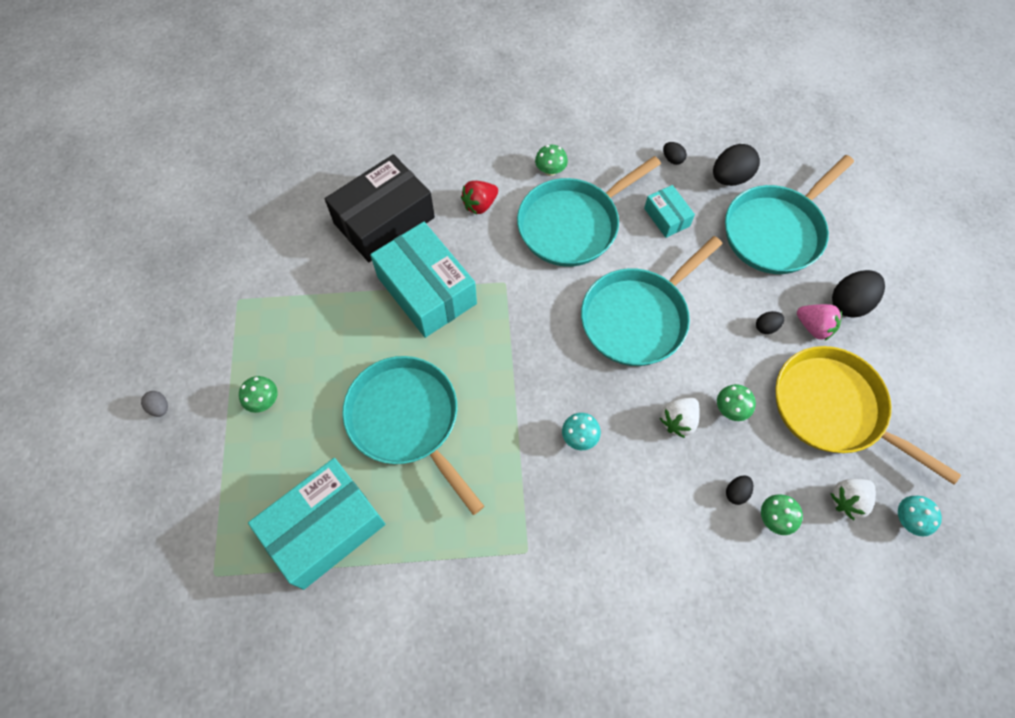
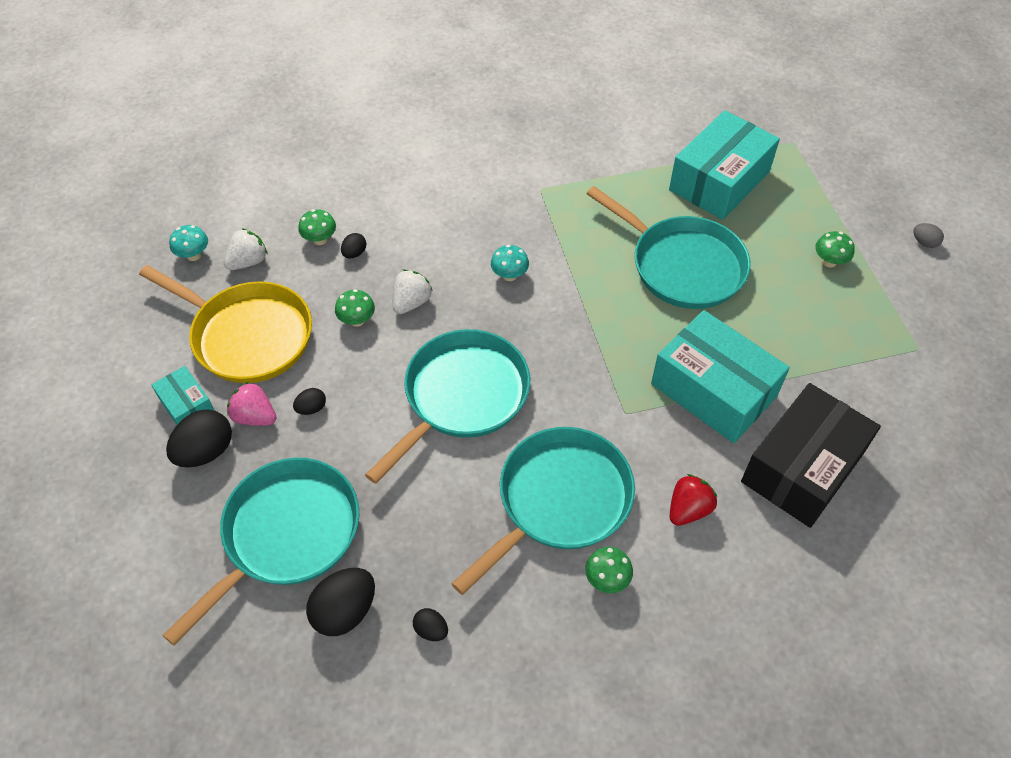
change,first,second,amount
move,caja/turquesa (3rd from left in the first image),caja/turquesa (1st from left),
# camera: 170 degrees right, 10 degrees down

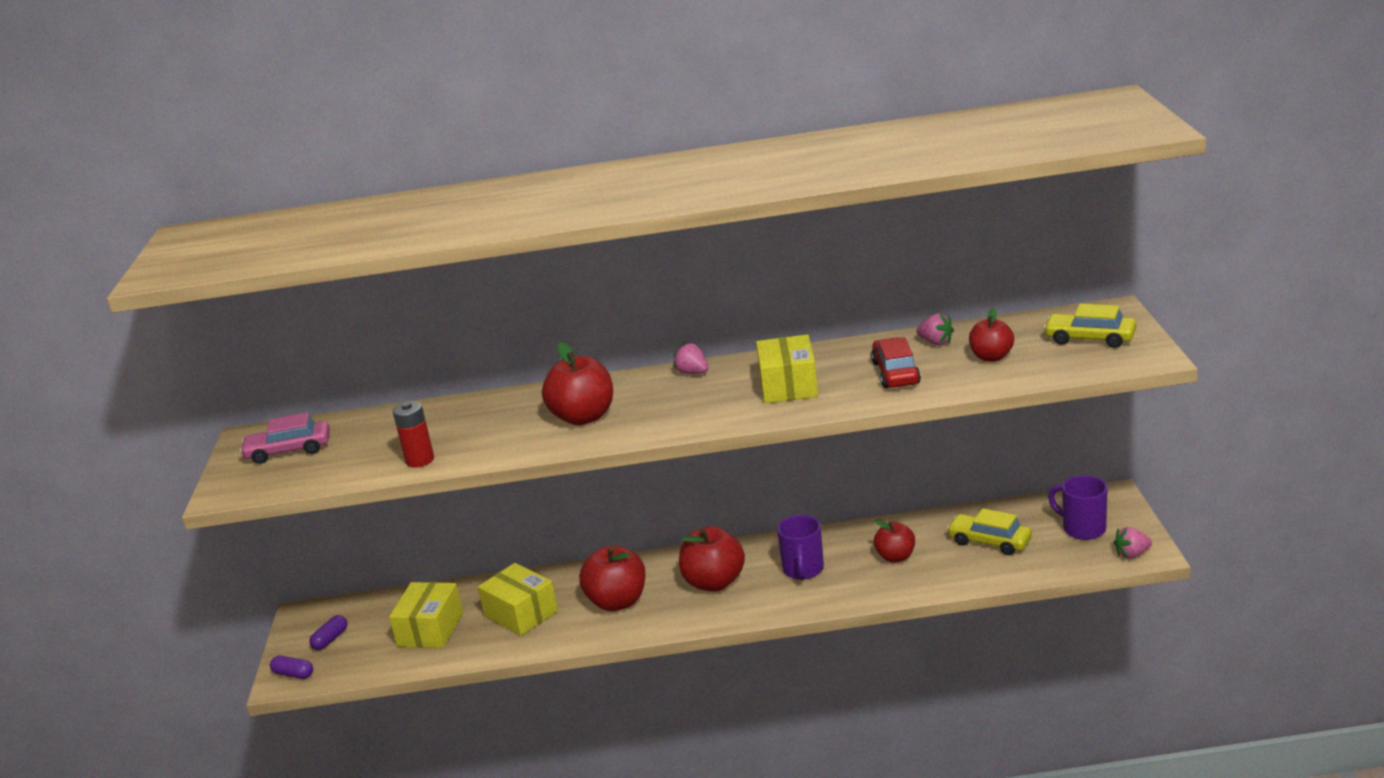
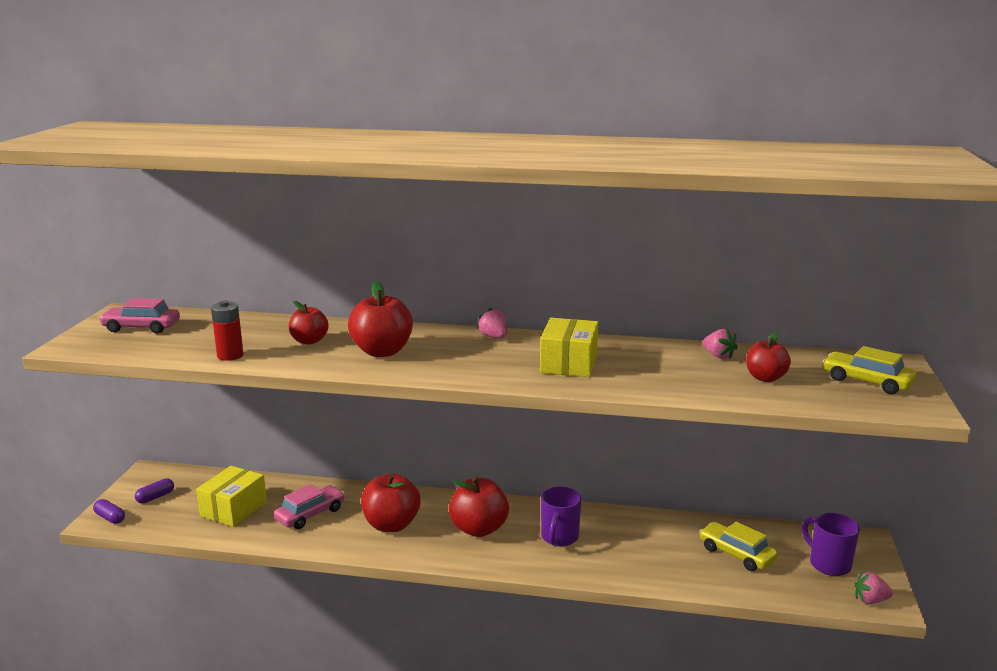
change,first,second,amount
replace,caja/amarillo (2nd from left),coche/rosa (2nd from left),
delete,coche/rojo,,
move,manzana/rojo (4th from left in the first image),manzana/rojo (1st from left),
# camera: 10 degrees right, 5 degrees down

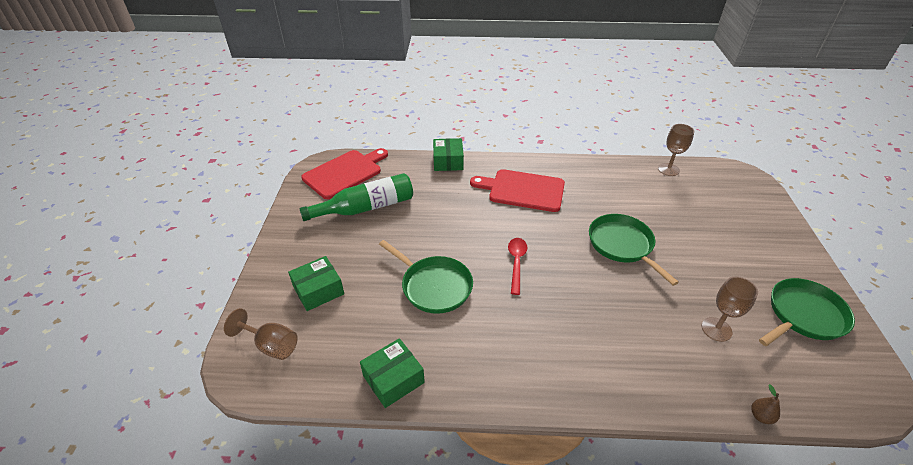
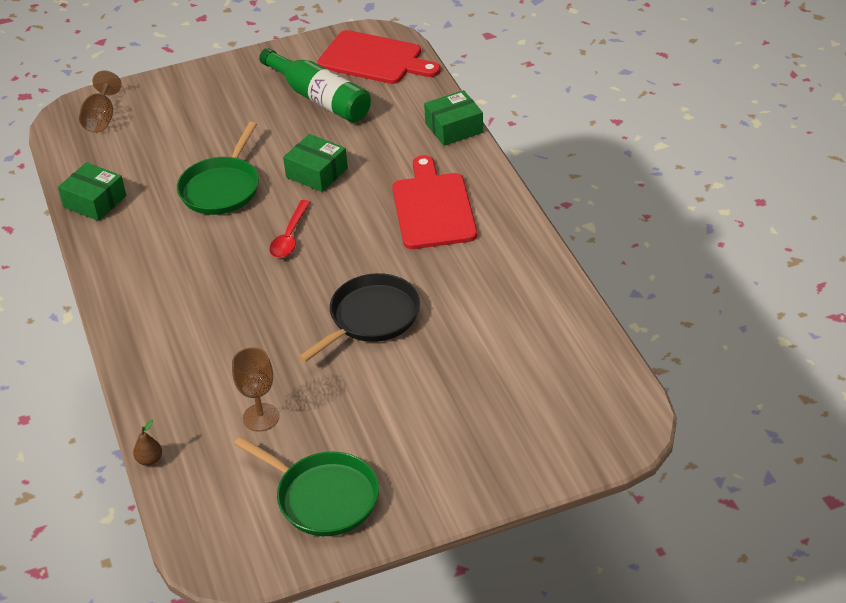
change,first,second,amount
move,caja/verde (1st from left in the first image),caja/verde (2nd from left),
rotate,cuchara/rojo,,120 degrees clockwise
recolor,sartén/verde (2nd from left),sartén/negro,
delete,copa/marrón (2nd from left),,
# camera: 70 degrees right, 0 degrees up

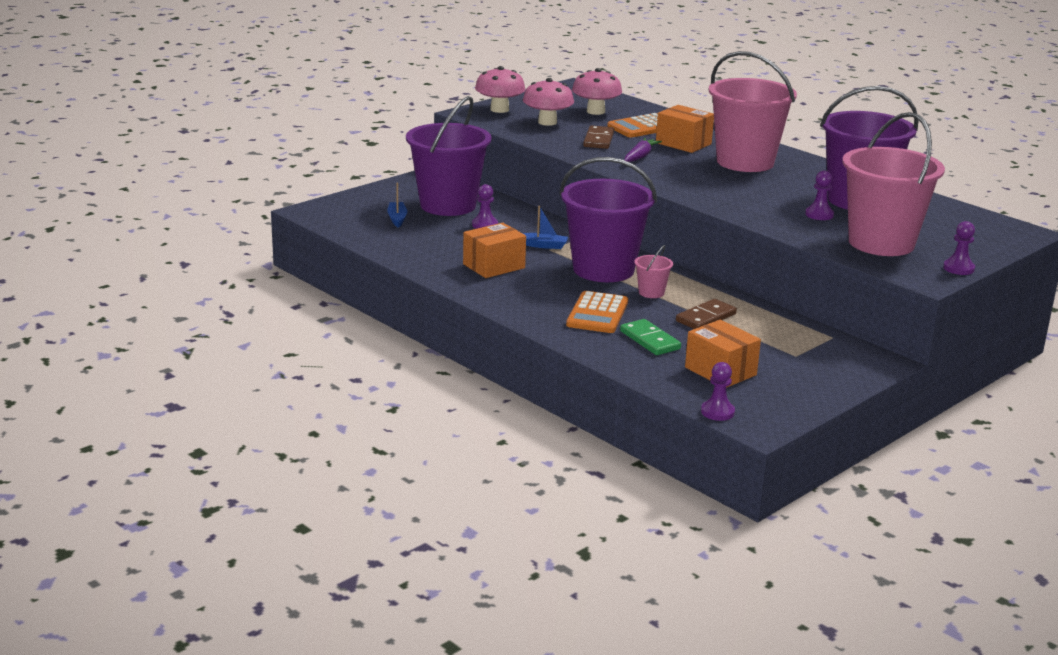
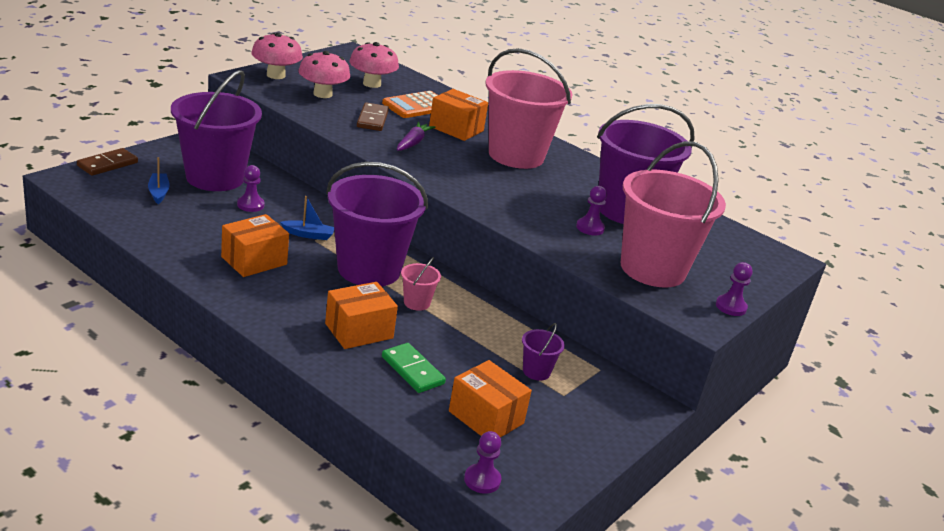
change,first,second,amount
replace,calculadora/naranja (1st from left),caja/naranja (2nd from left),
move,ficha de dominó/marrón (2nd from left in the first image),ficha de dominó/marrón (1st from left),
insert,,balde/morado (3rd from left),
# camera: 10 degrees left, 5 degrees up

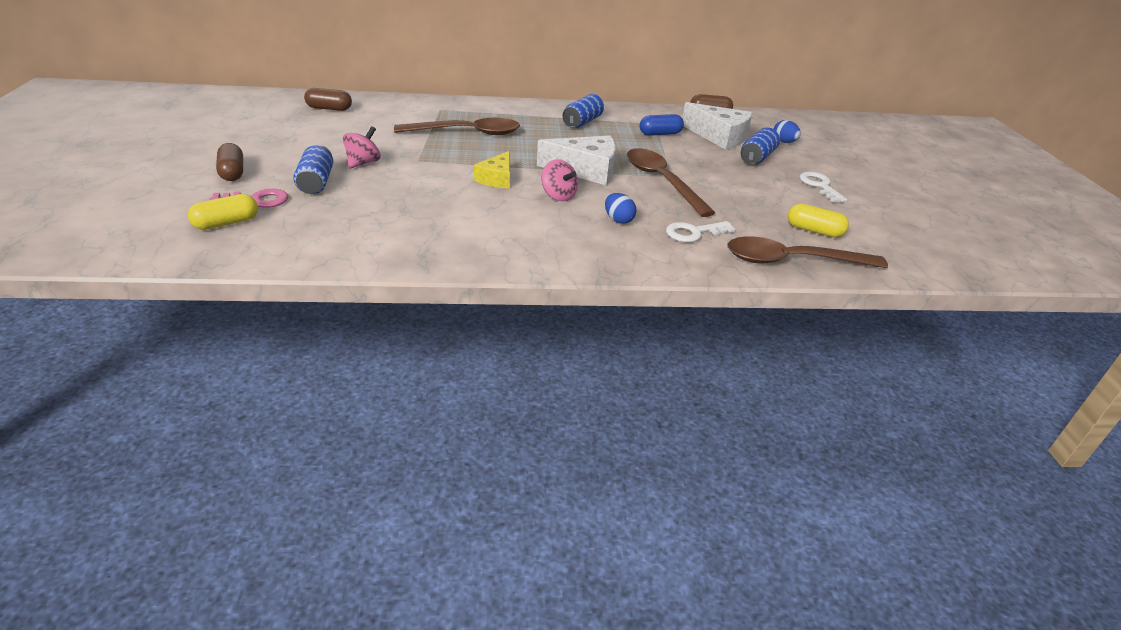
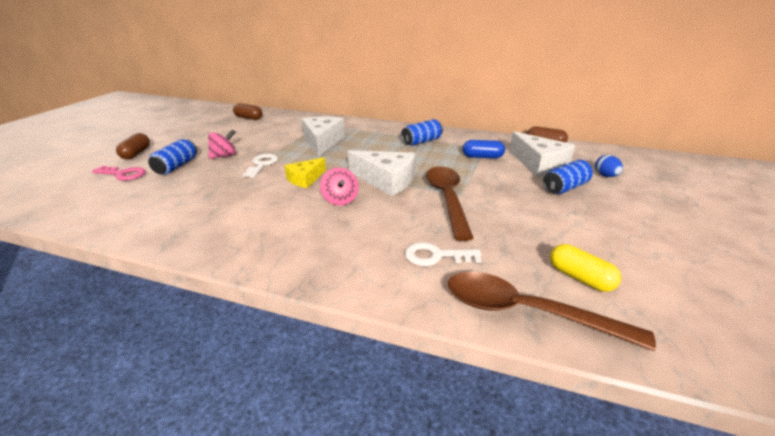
change,first,second,amount
delete,cápsula/amarillo (1st from left),,
replace,cuchara/marrón (1st from left),queso/blanco (1st from left),
delete,huevo/azul (1st from left),,
move,llave/blanco (2nd from left in the first image),llave/blanco (1st from left),
# camera: 25 degrees right, 5 degrees down

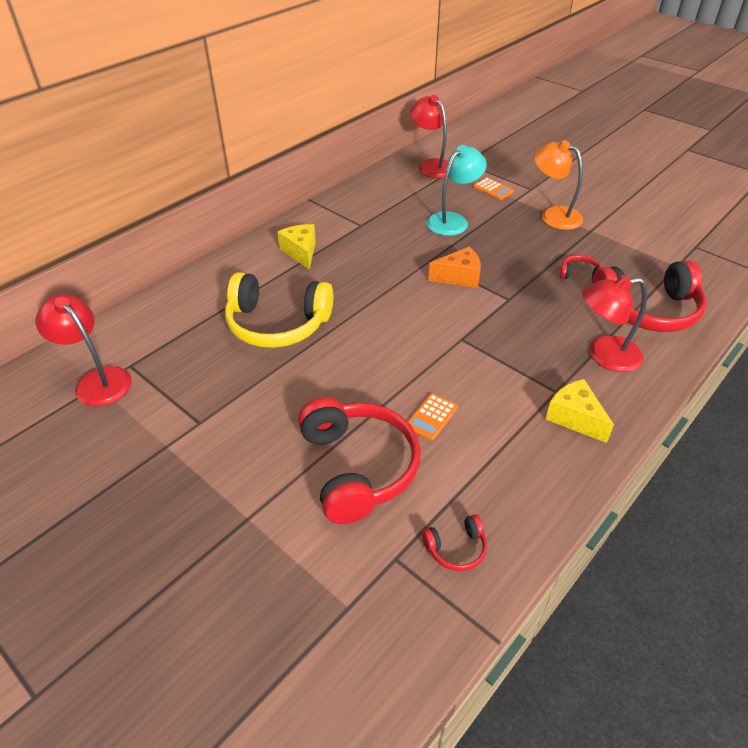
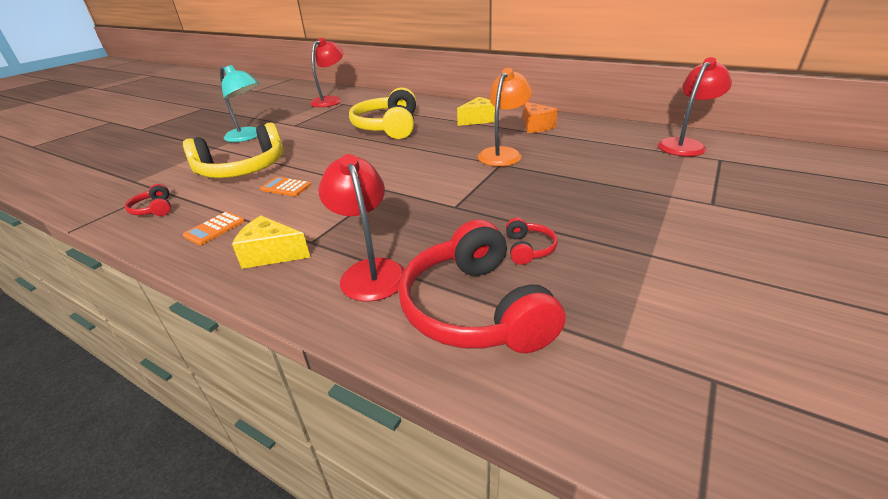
change,first,second,amount
recolor,auriculares/rojo (1st from left),auriculares/amarillo (1st from left),
move,lámpara/turquesa,,
move,queso/naranja,,
move,calculadora/naranja (2nd from left in the first image),calculadora/naranja (1st from left),
move,lámpara/naranja,,
rotate,queso/amarillo (2nd from left in the first image),queso/amarillo (1st from left),120 degrees counterclockwise
# camera: 80 degrees right, 10 degrees down

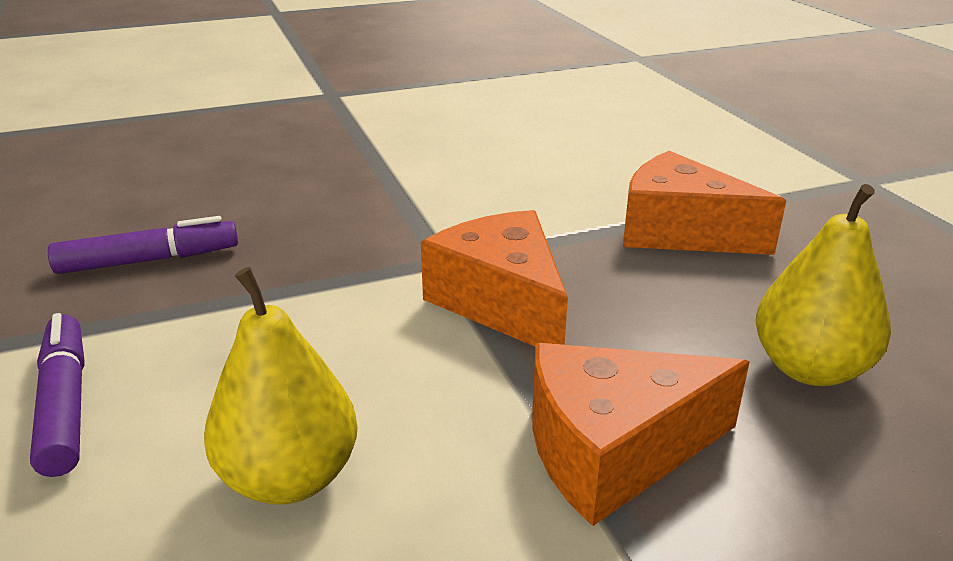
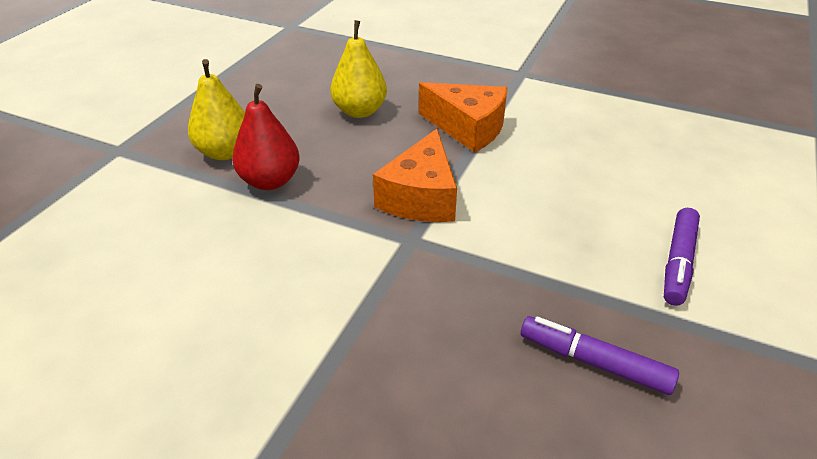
change,first,second,amount
move,pera/amarillo (1st from left),,
replace,queso/naranja (3rd from left),pera/rojo,
# camera: 135 degrees left, 10 degrees up

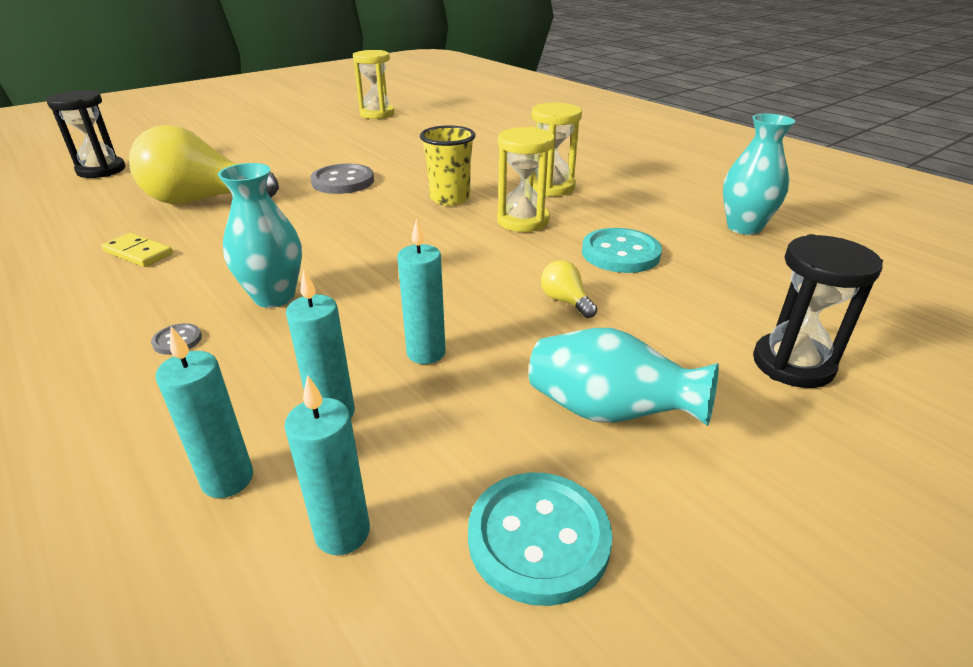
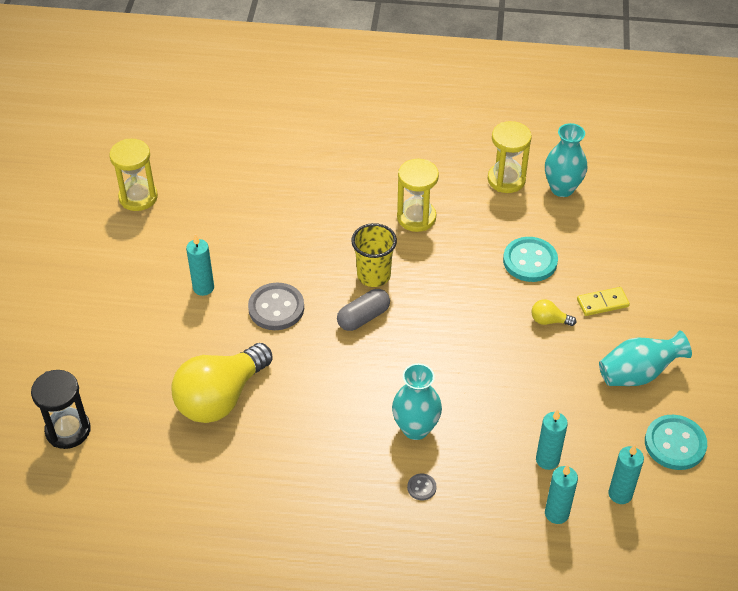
change,first,second,amount
move,ficha de dominó/amarillo,,
move,vela/turquesa (4th from left in the first image),vela/turquesa (1st from left),
move,reloj de arena/amarillo (2nd from left in the first image),reloj de arena/amarillo (3rd from left),
delete,reloj de arena/negro (2nd from left),,
insert,,cápsula/gris,
# camera: 45 degrees left, 15 degrees up

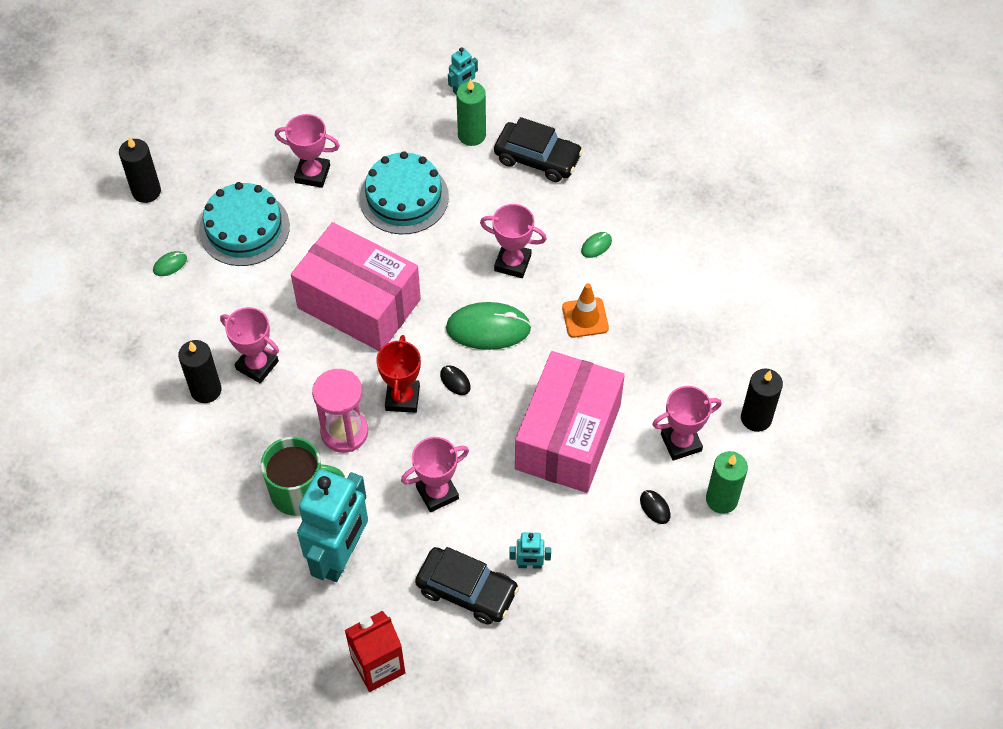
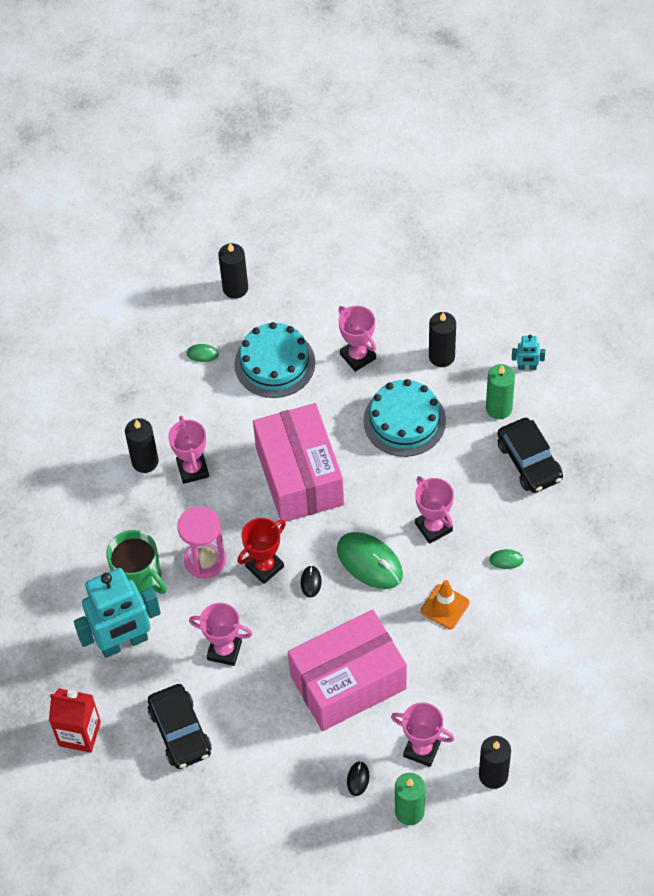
change,first,second,amount
delete,robot/turquesa (3rd from left),,
insert,,vela/negro (3rd from left),
# camera: 45 degrees right, 0 degrees up

